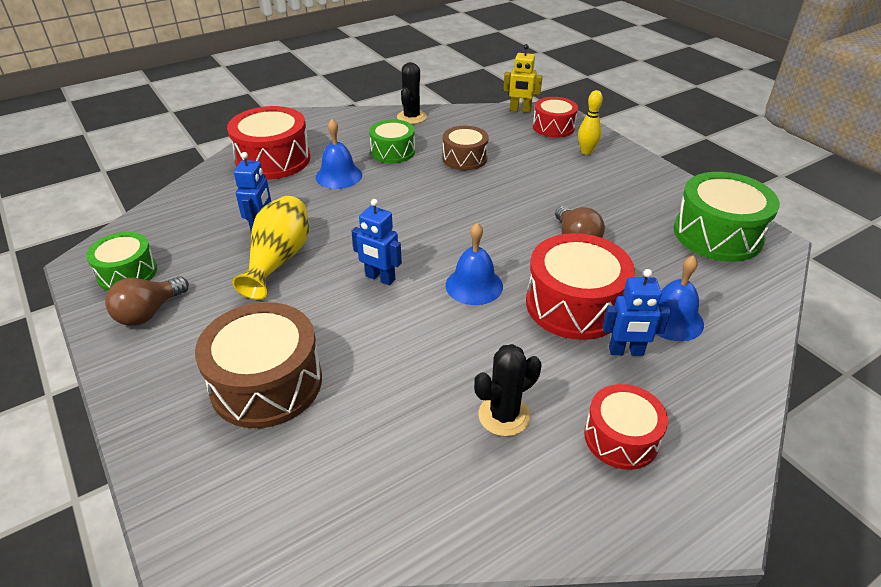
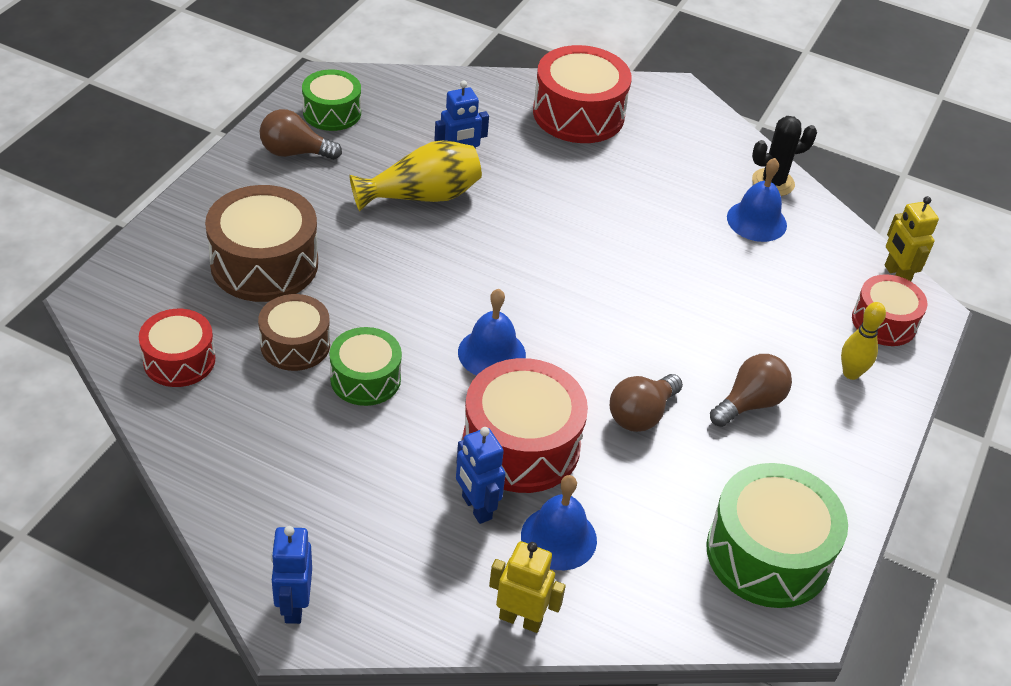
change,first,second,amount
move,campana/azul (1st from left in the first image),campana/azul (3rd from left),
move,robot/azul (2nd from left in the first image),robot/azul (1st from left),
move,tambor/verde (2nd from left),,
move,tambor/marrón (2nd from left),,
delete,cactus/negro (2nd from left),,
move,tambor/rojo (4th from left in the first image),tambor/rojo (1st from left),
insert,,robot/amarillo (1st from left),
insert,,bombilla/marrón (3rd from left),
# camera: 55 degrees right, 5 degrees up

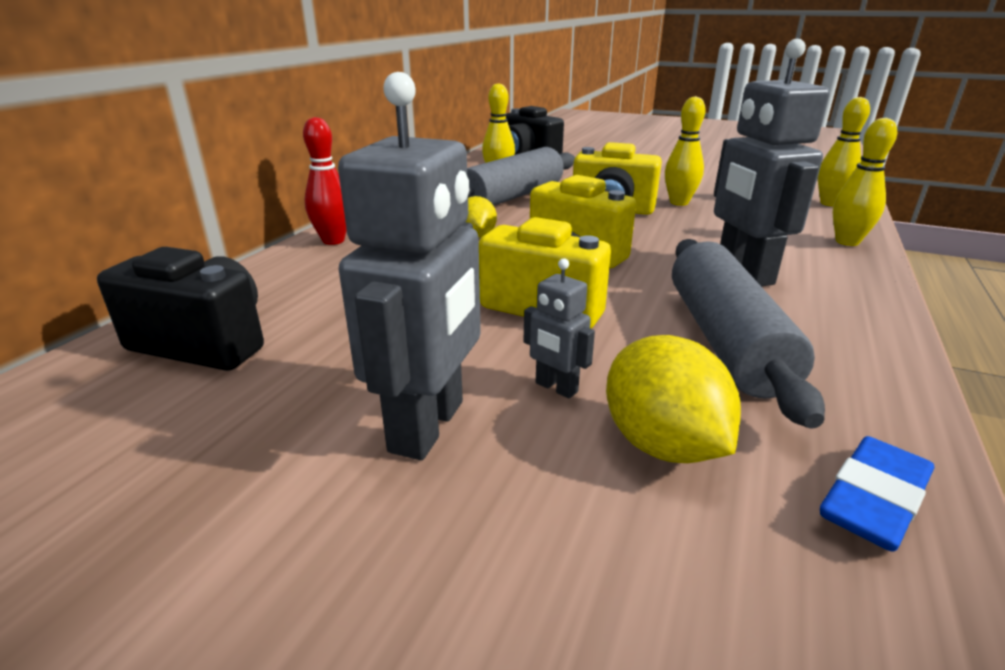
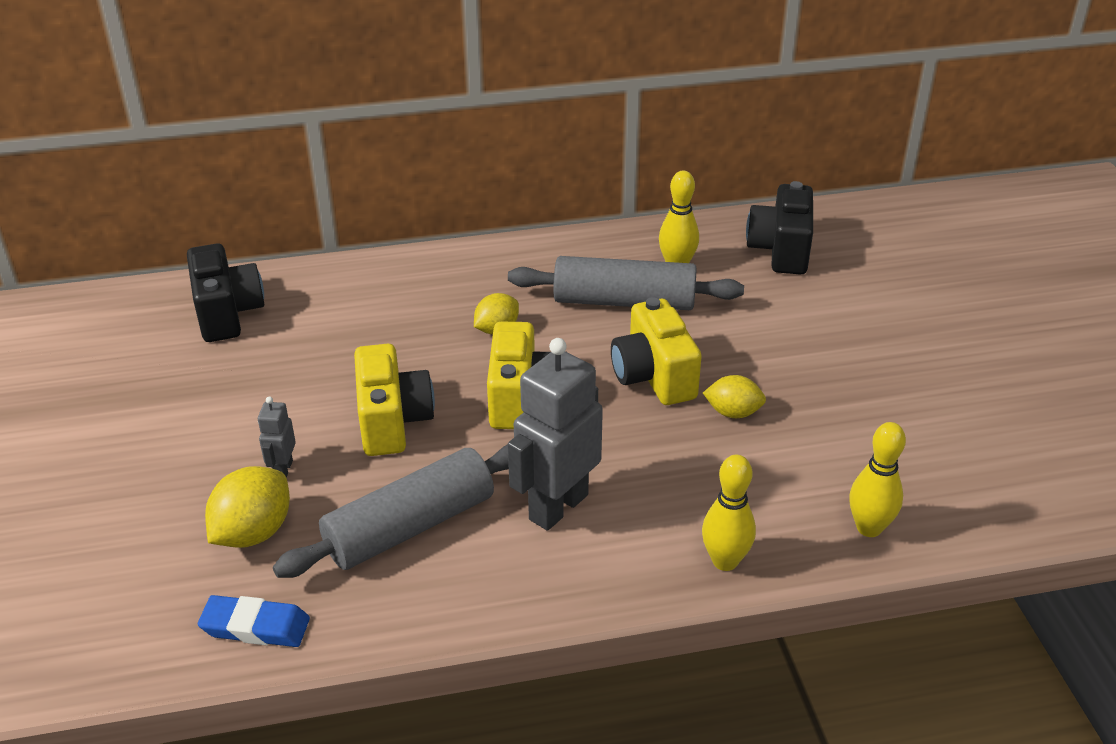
change,first,second,amount
delete,bolo/rojo,,
delete,robot/gris (1st from left),,
replace,bolo/amarillo (2nd from left),limón/amarillo (3rd from left),
# camera: 55 degrees right, 10 degrees up

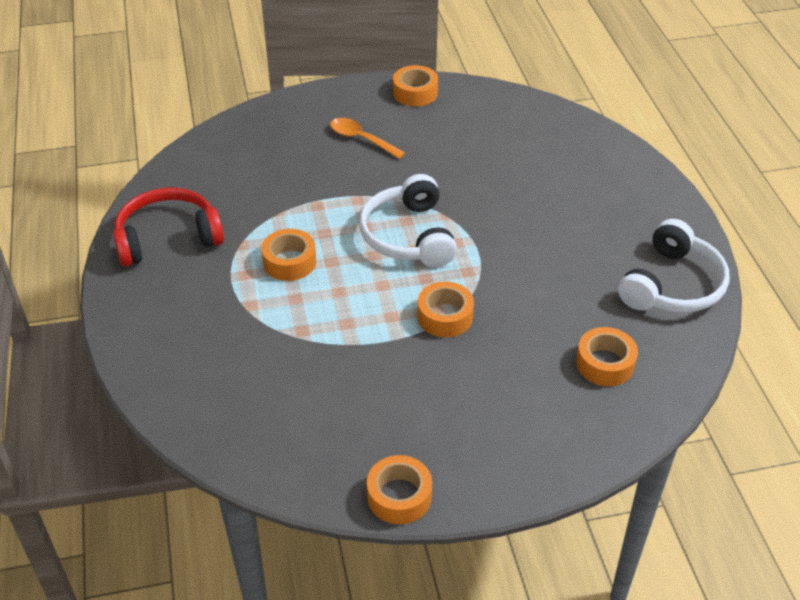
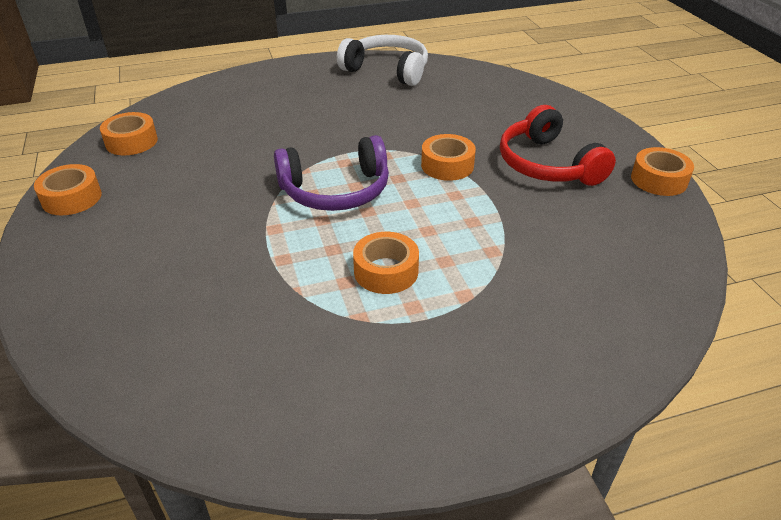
change,first,second,amount
move,auriculares/rojo,,
delete,cuchara/naranja,,
recolor,auriculares/blanco (1st from left),auriculares/morado,
move,cinta adhesiva/naranja (5th from left in the first image),cinta adhesiva/naranja (2nd from left),
# camera: 95 degrees left, 5 degrees down

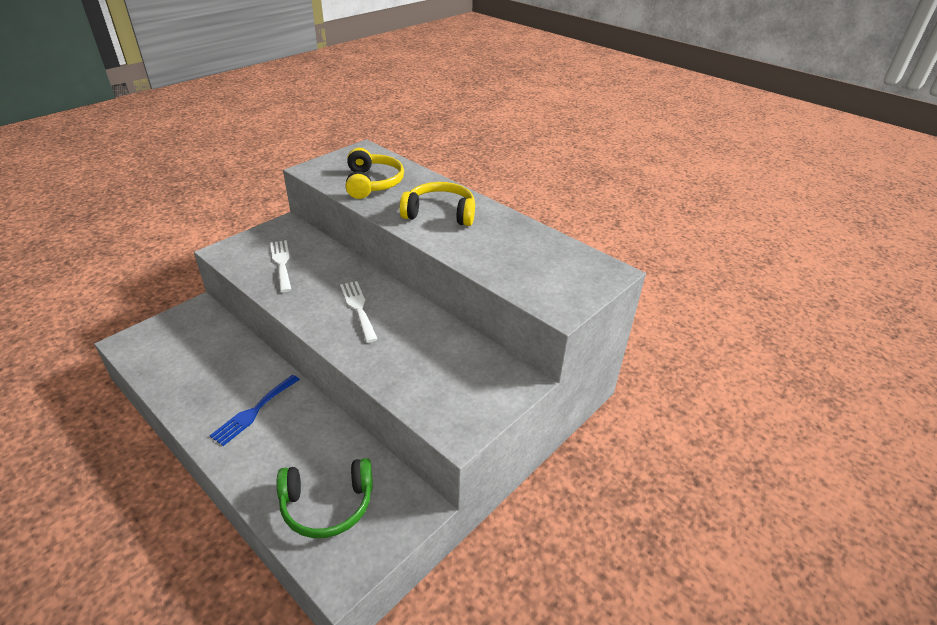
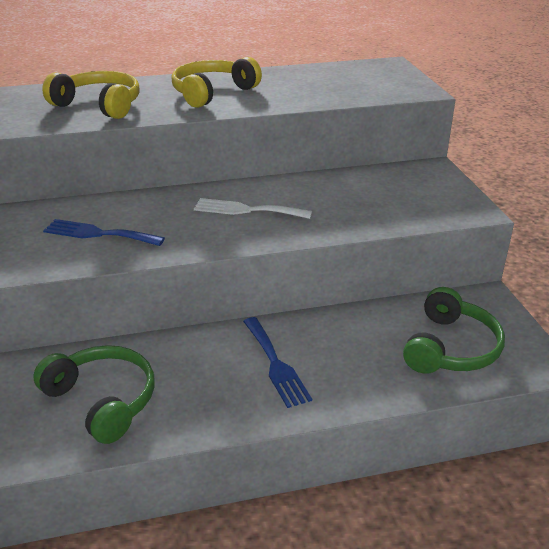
change,first,second,amount
recolor,tenedor/blanco (1st from left),tenedor/azul (1st from left),
insert,,auriculares/verde (1st from left),
# camera: 55 degrees left, 5 degrees down

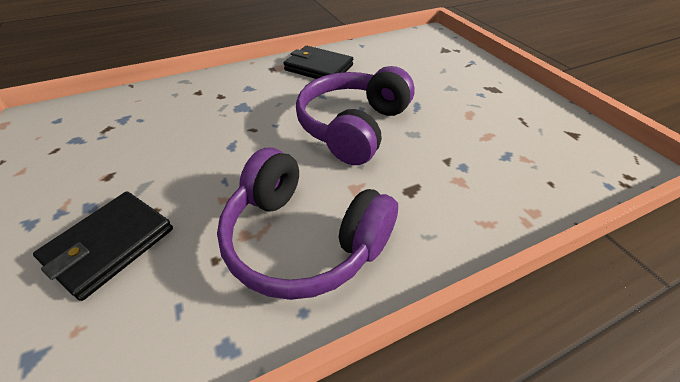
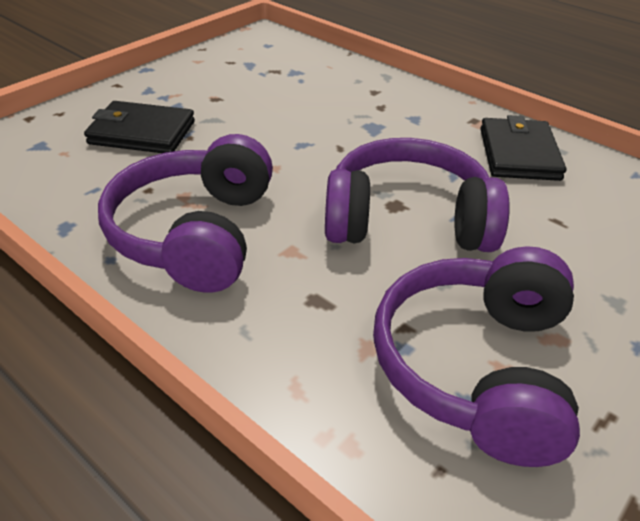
change,first,second,amount
insert,,auriculares/morado (3rd from left),
# camera: 65 degrees right, 5 degrees down

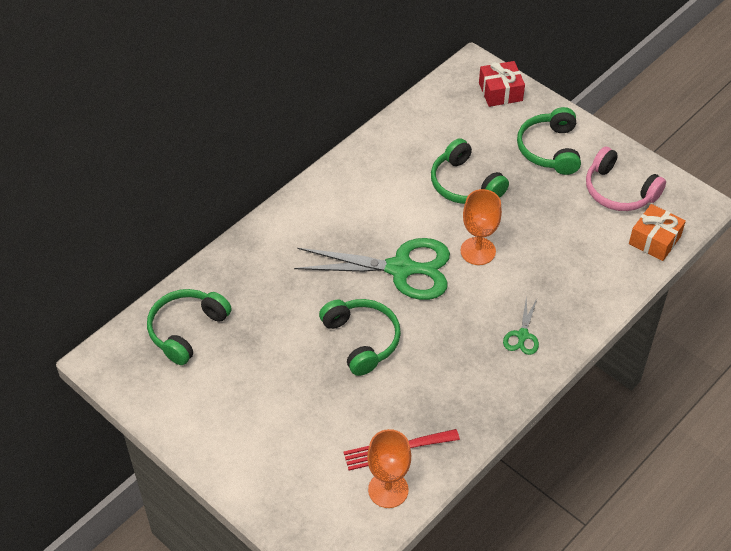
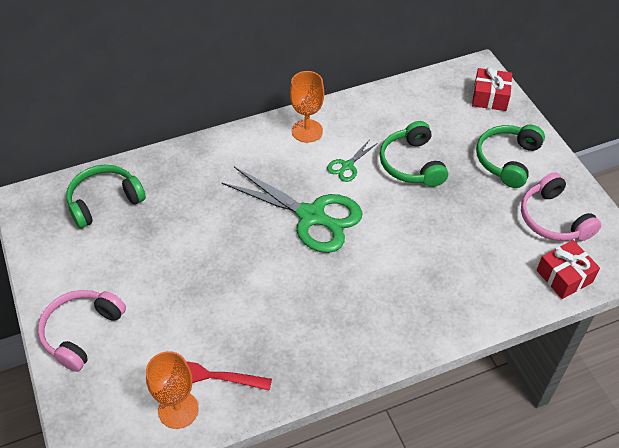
change,first,second,amount
delete,auriculares/verde (2nd from left),,
move,copa/naranja (2nd from left),,
move,tijeras/verde (2nd from left),,
recolor,regalo/naranja,regalo/rojo (2nd from left),
insert,,auriculares/rosa (1st from left),
# camera: 25 degrees right, 0 degrees up

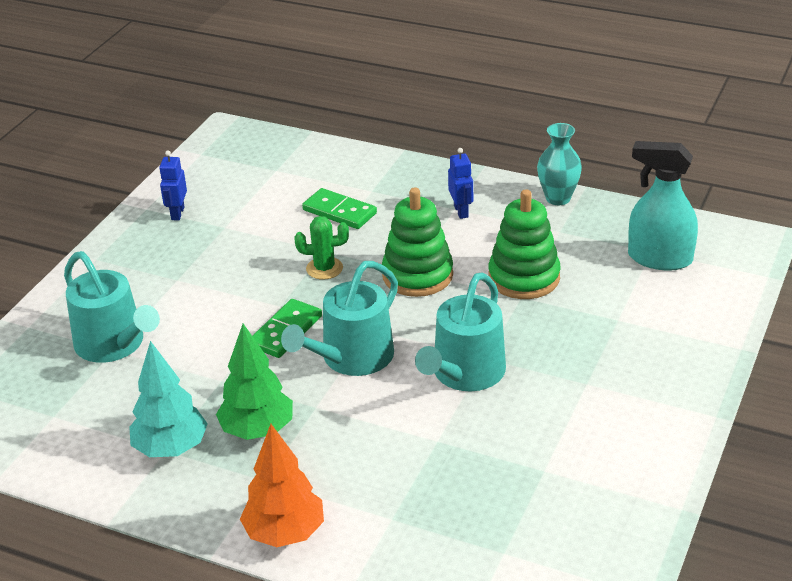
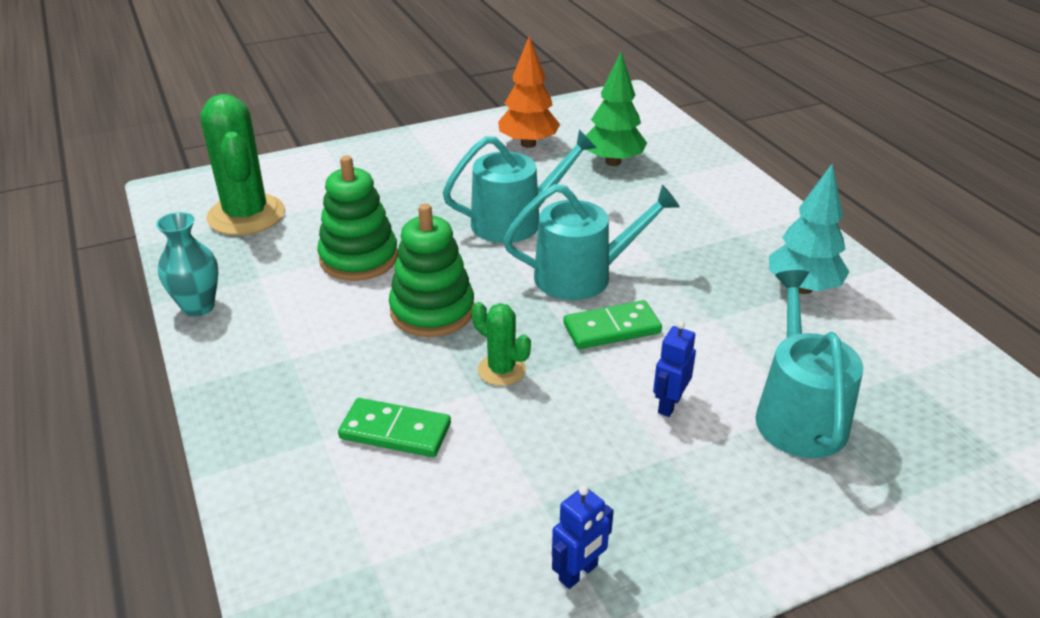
change,first,second,amount
move,árbol/verde,,
move,árbol/naranja,,
rotate,ficha de dominó/verde (2nd from left in the first image),ficha de dominó/verde (1st from left),60 degrees counterclockwise
move,robot/azul (2nd from left),,
replace,pulverizador/turquesa,cactus/verde (1st from left),
# camera: 140 degrees left, 0 degrees up

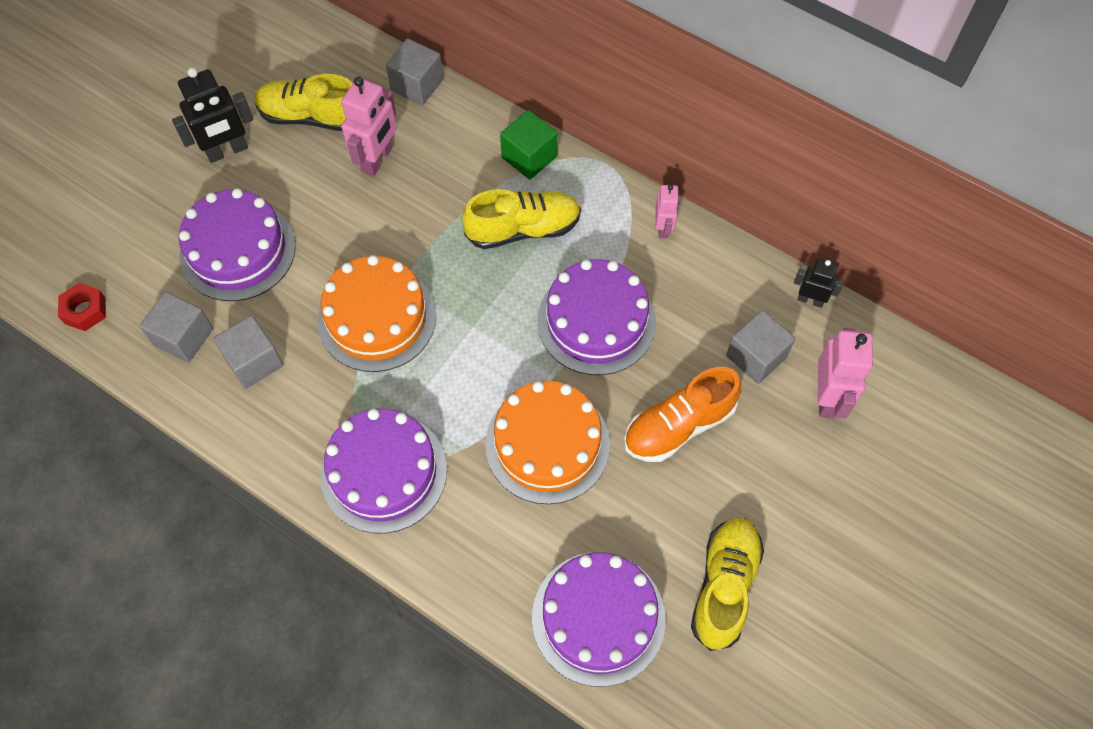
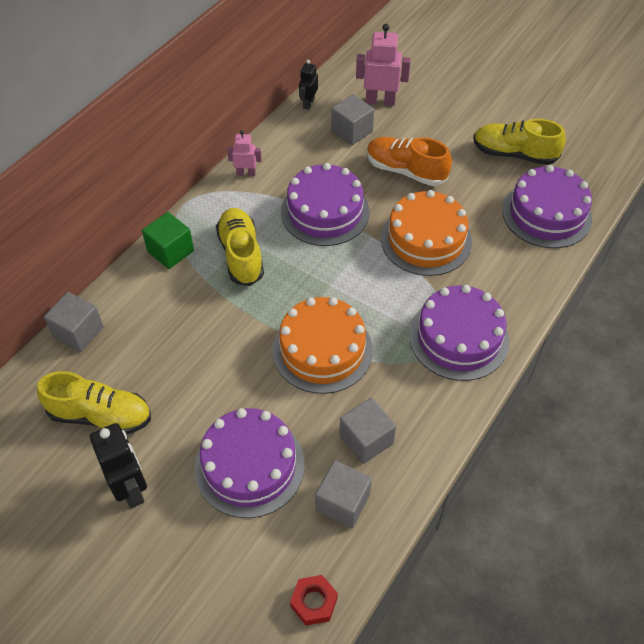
change,first,second,amount
rotate,zapato/amarillo (1st from left),,90 degrees counterclockwise
delete,robot/rosa (1st from left),,
rotate,zapato/naranja,,150 degrees clockwise
# camera: 90 degrees left, 10 degrees down

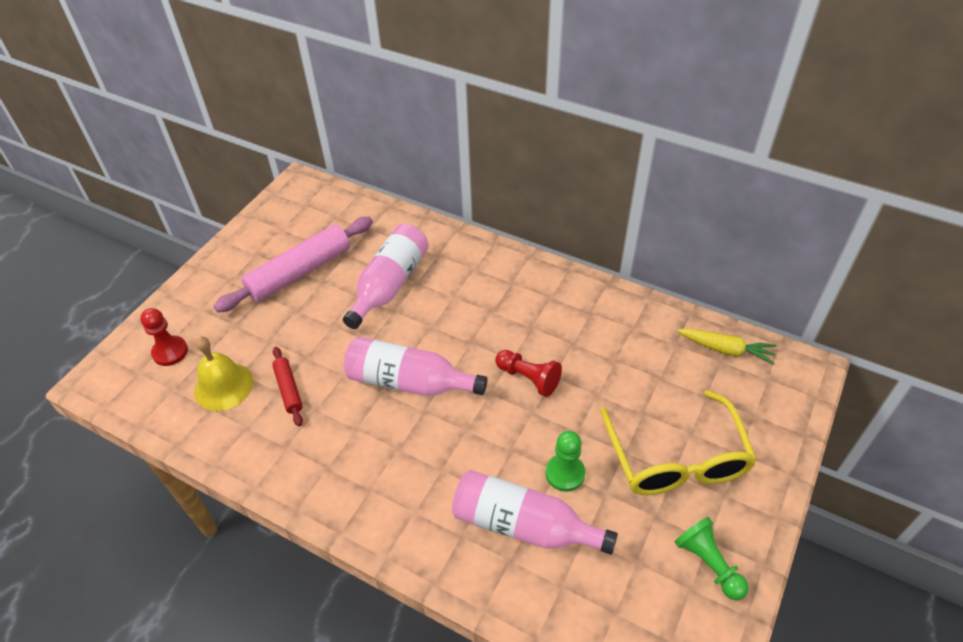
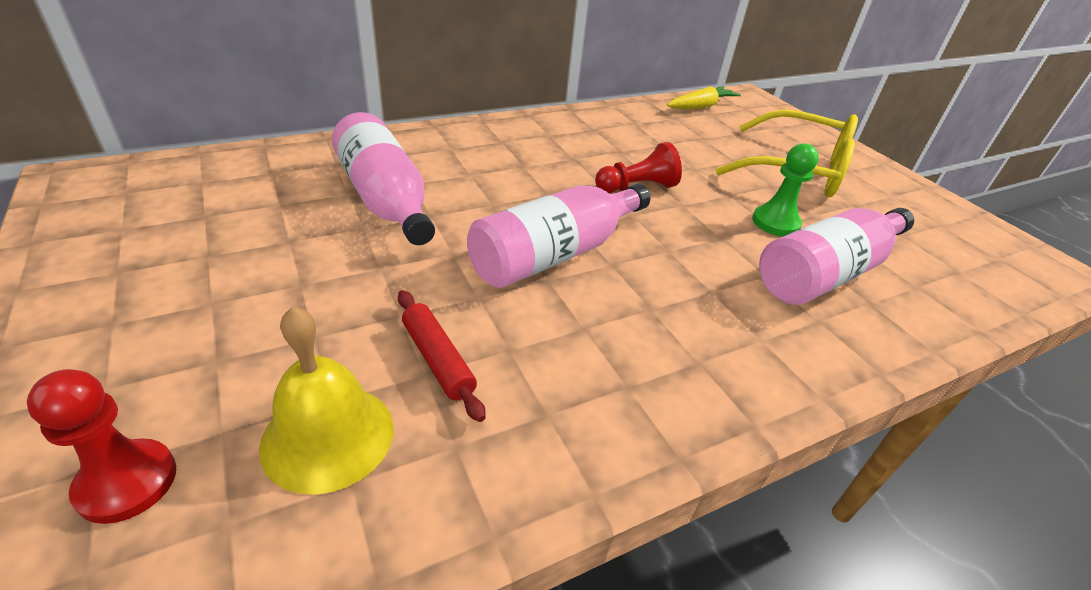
change,first,second,amount
delete,rodillo/rosa,,
rotate,rodillo/rojo,,45 degrees clockwise
delete,peón/verde (2nd from left),,
# camera: 60 degrees left, 10 degrees down

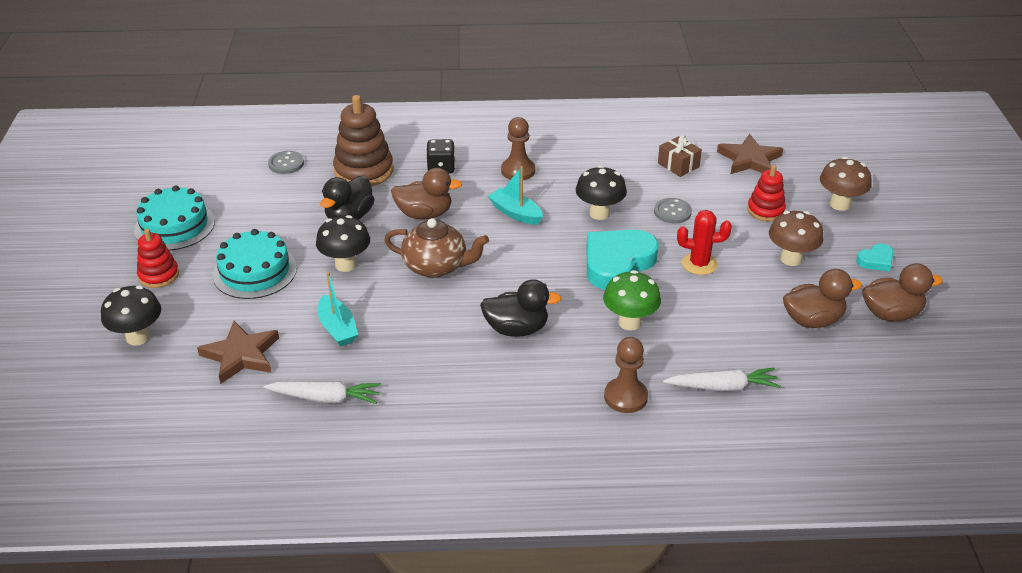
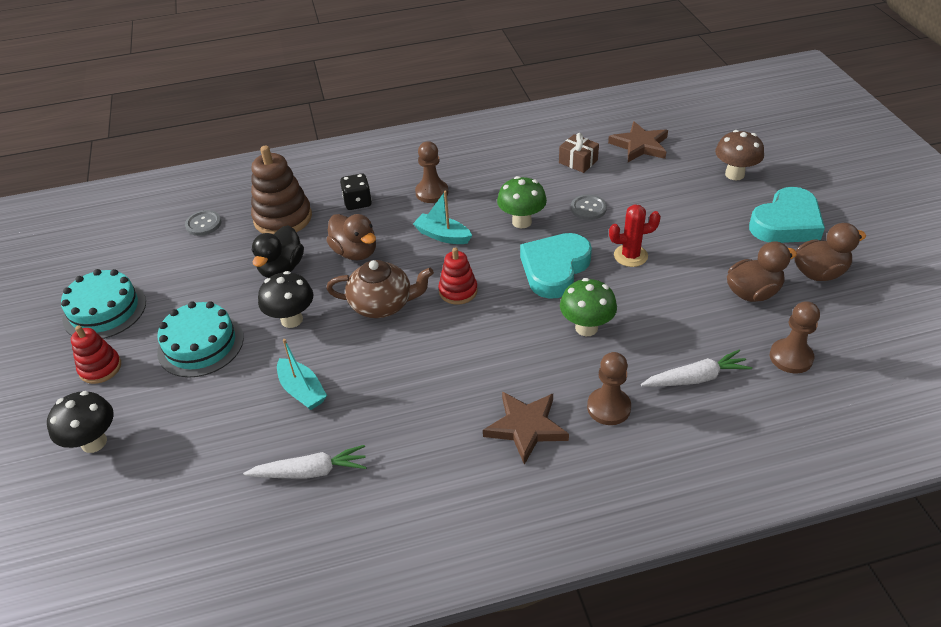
change,first,second,amount
move,estrella/marrón (1st from left),,
rotate,pato/marrón (1st from left),,60 degrees clockwise
delete,pato/negro (2nd from left),,
recolor,seta/negro (3rd from left),seta/verde (1st from left),
move,juguete apilable/rojo (2nd from left),,
delete,seta/marrón (1st from left),,
resize,corazón/turquesa (2nd from left),,x2.14
insert,,peón/marrón (3rd from left),
# camera: 10 degrees left, 5 degrees up

